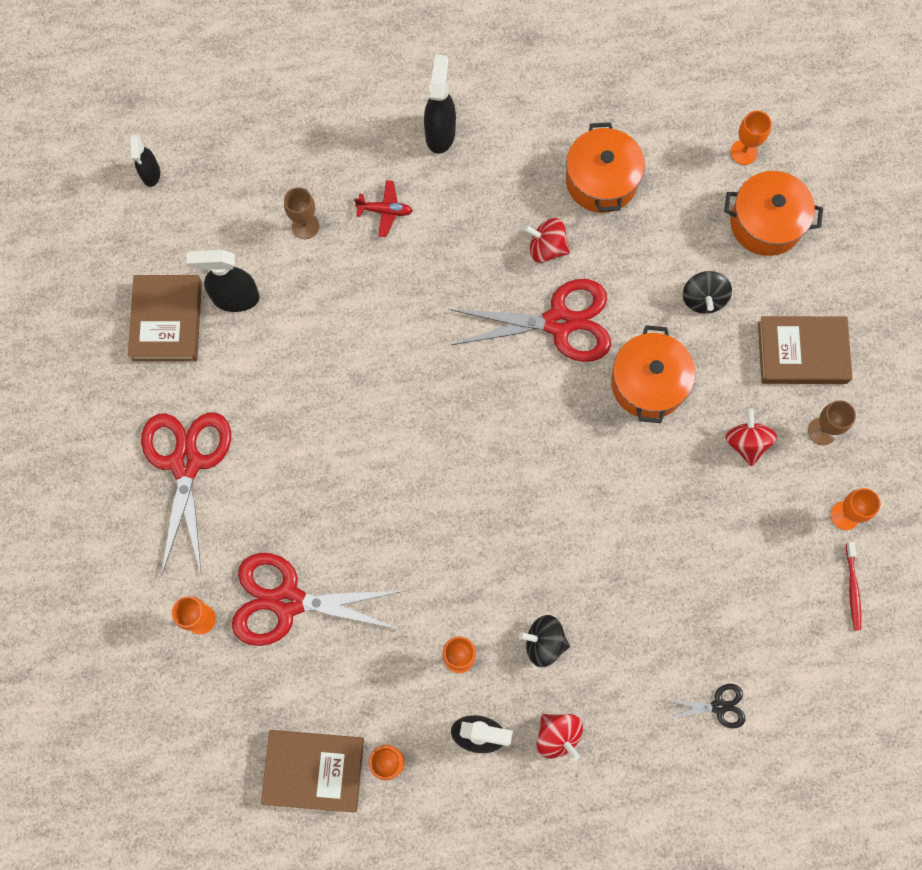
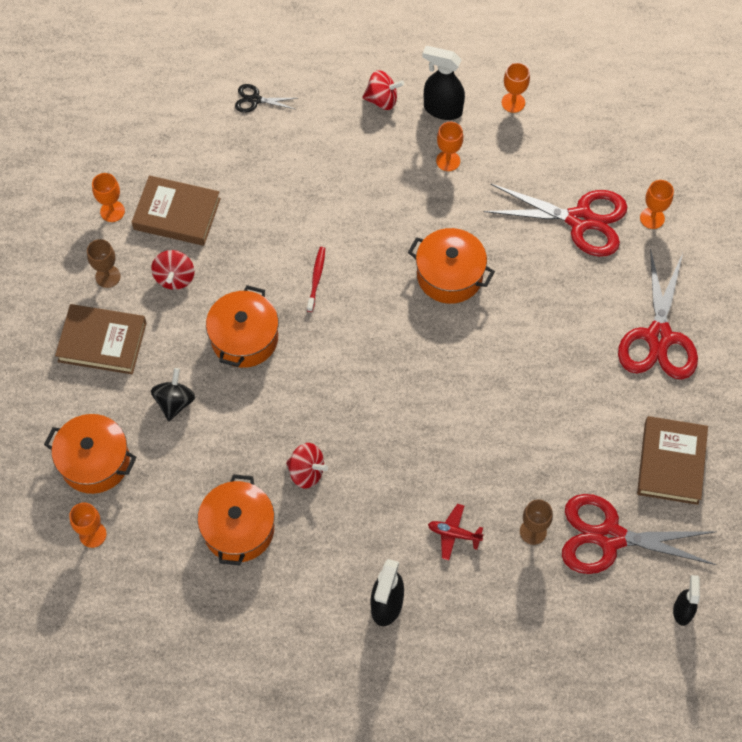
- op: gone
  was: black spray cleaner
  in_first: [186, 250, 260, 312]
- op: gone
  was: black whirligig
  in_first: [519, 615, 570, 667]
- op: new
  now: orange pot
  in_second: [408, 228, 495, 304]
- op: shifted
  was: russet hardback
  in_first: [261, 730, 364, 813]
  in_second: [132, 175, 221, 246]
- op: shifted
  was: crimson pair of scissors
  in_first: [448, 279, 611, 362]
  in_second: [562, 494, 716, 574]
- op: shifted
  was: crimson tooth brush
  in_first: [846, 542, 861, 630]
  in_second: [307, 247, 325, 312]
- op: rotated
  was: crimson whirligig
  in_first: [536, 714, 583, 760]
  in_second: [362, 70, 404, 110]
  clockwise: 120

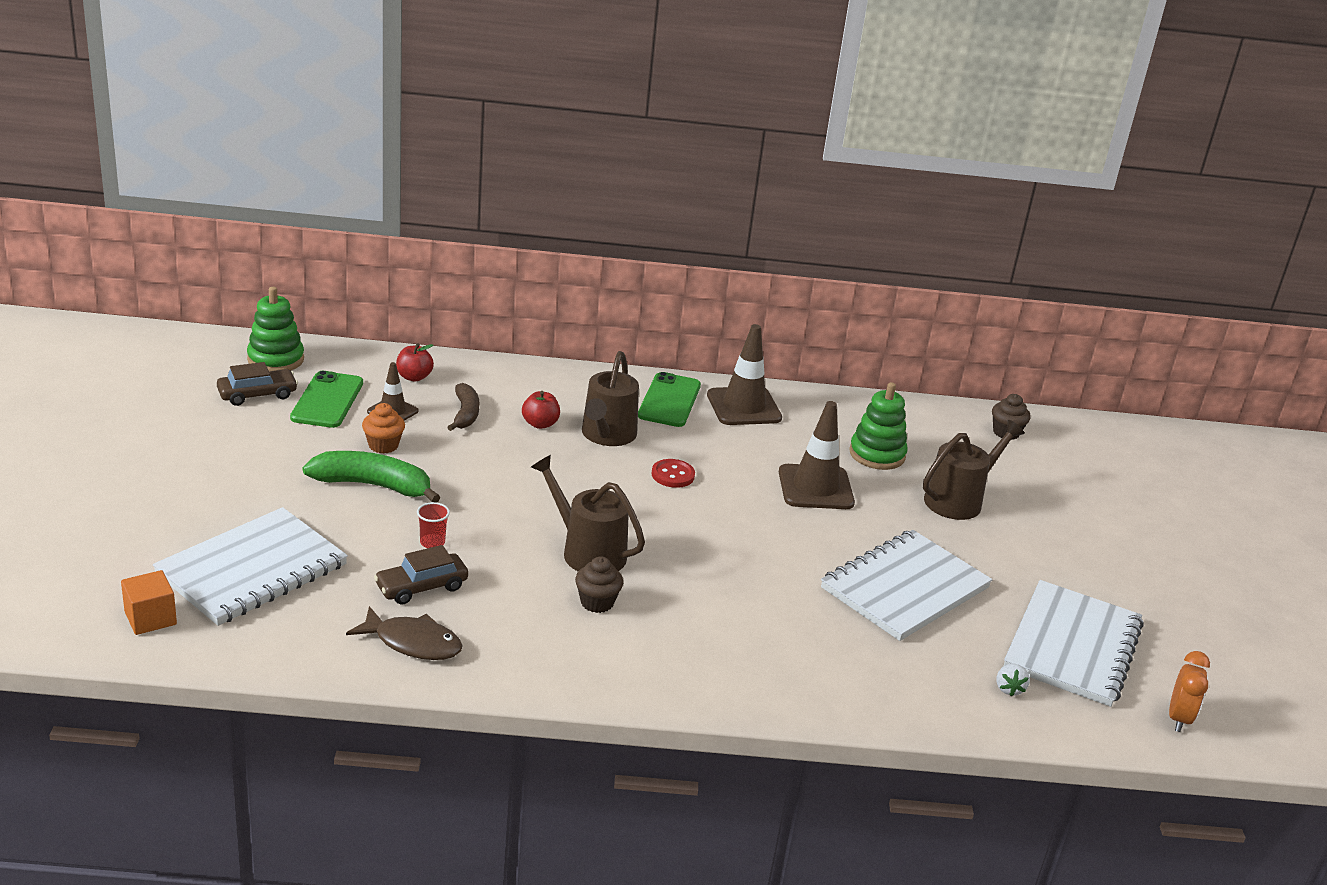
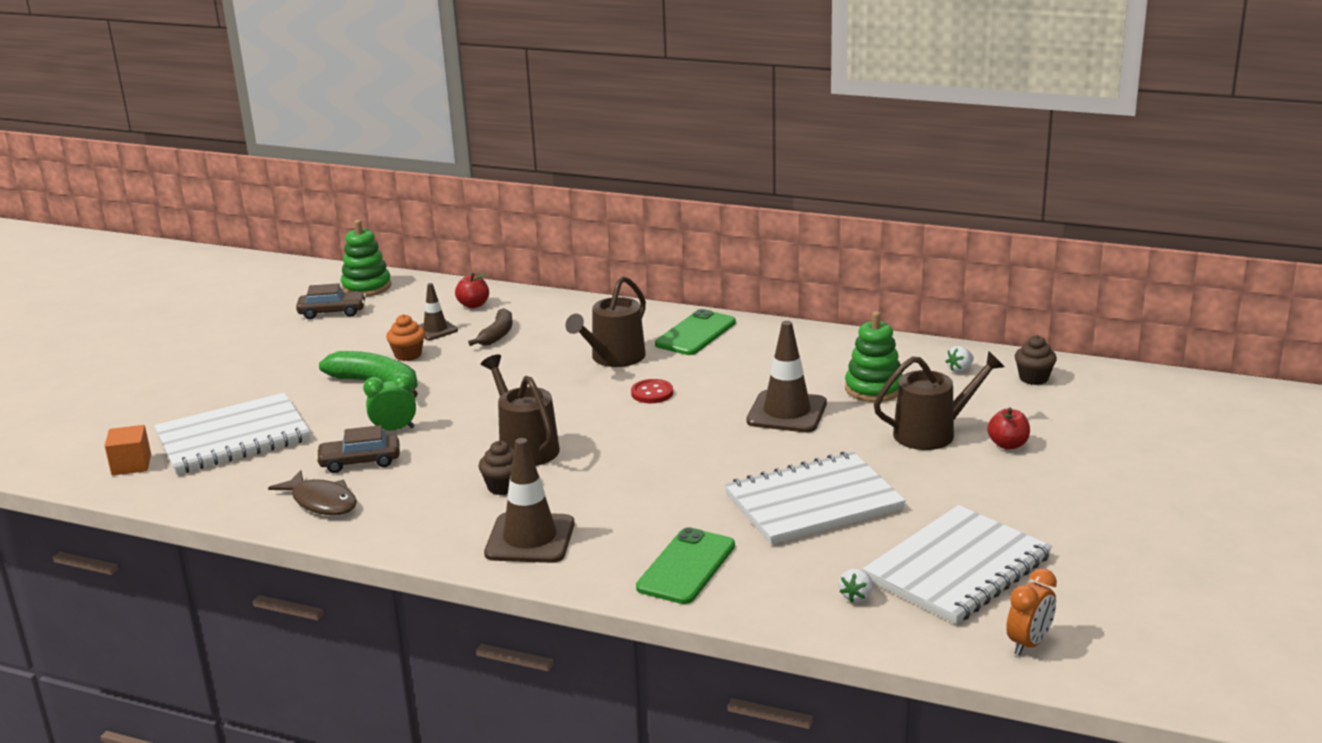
- op: new
  now: white toy strawberry
  in_second: [945, 346, 974, 373]
- op: shifted
  was: emerald mobile phone
  in_first: [290, 371, 363, 428]
  in_second: [636, 527, 735, 604]
- op: shifted
  was: crimson toy apple
  in_first: [522, 391, 560, 429]
  in_second: [987, 407, 1030, 449]
- op: shifted
  was: russet safety cone
  in_first: [707, 324, 782, 425]
  in_second: [484, 438, 575, 563]
- op: swapped
  was: crimson cup
  now: emerald clock
  in_first: [417, 502, 450, 548]
  in_second: [363, 373, 416, 430]

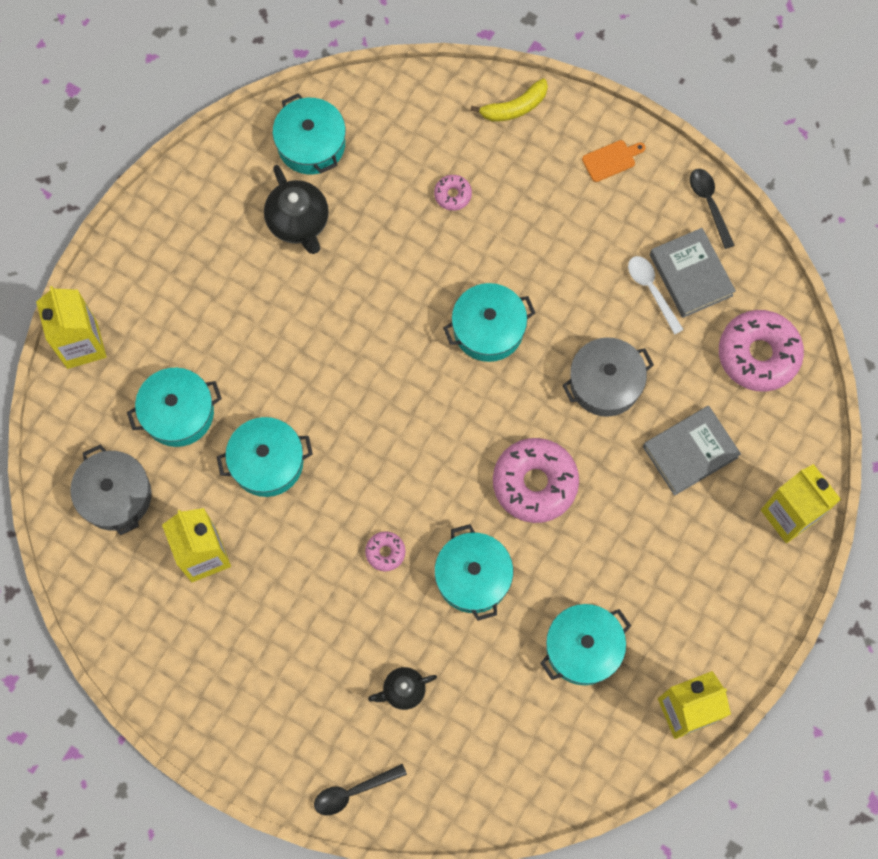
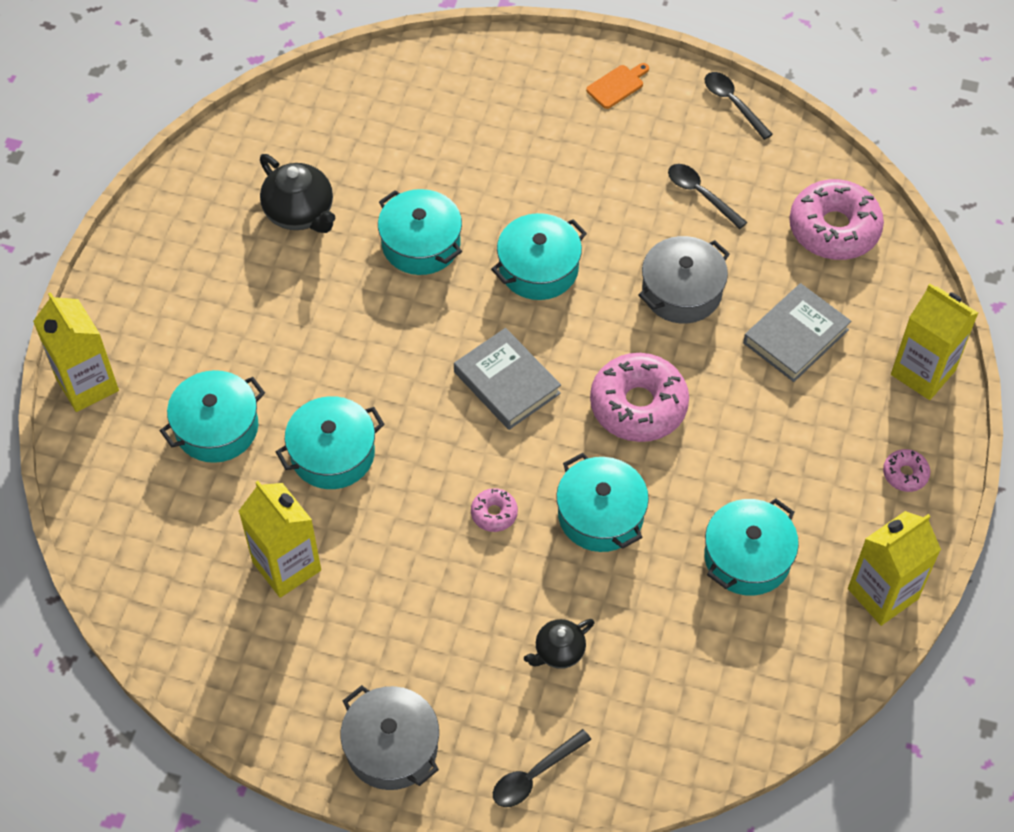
- op: gone
  was: yellow toy banana
  in_first: [470, 78, 548, 122]
- op: shifted
  was: grey pot
  in_first: [70, 444, 152, 535]
  in_second: [341, 685, 439, 790]
- op: shifted
  was: aqua pot
  in_first: [273, 93, 346, 175]
  in_second: [378, 189, 462, 275]
- op: shifted
  was: rose-pink donut
  in_first: [434, 175, 472, 211]
  in_second: [883, 449, 930, 492]
- op: shifted
  was: grey hardback
  in_first: [650, 228, 736, 318]
  in_second: [454, 328, 561, 430]
- op: repainted
  was: white tablespoon
  now: black tablespoon
  in_first: [628, 256, 684, 335]
  in_second: [668, 164, 747, 229]

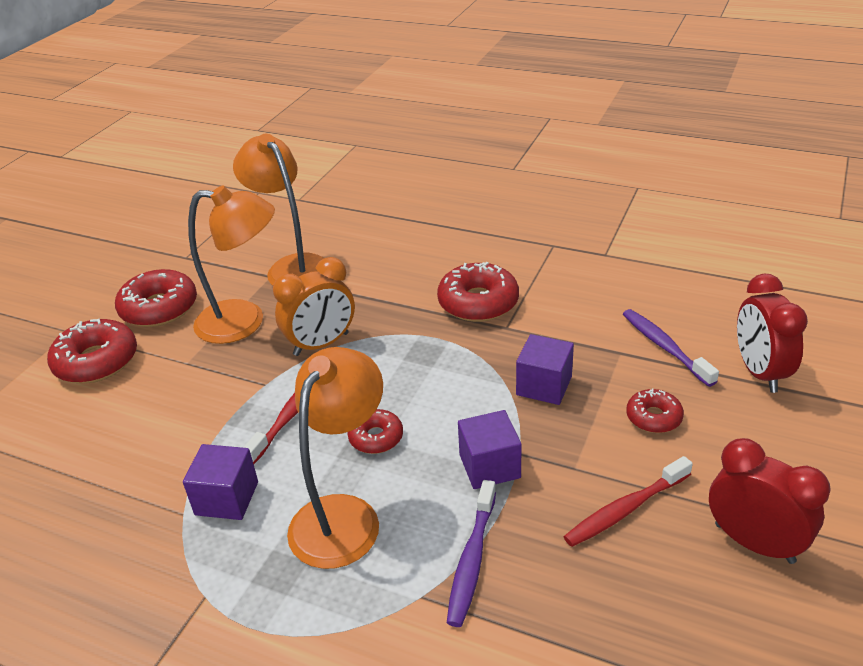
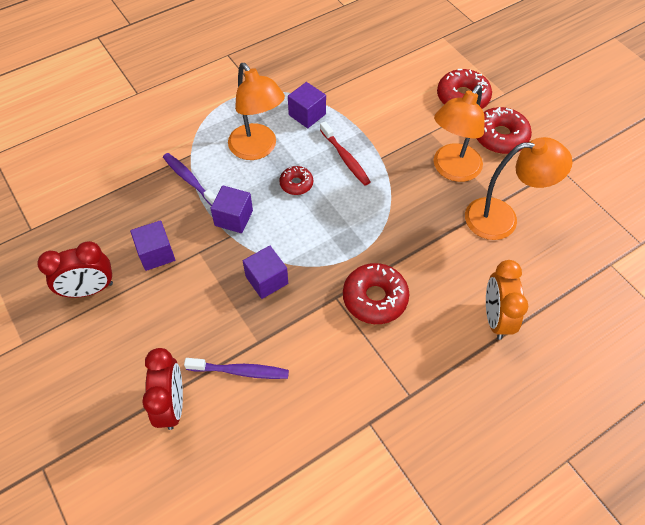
- op: gone
  was: crimson donut
  in_first: [626, 389, 684, 433]
- op: shifted
  was: orange clock
  in_first: [273, 257, 355, 356]
  in_second: [486, 260, 528, 340]
- op: swapped
  was: crimson tooth brush
  now: purple cube
  in_first: [563, 456, 693, 547]
  in_second: [130, 220, 175, 271]
- op: rotated
  was: crimson clock
  in_first: [737, 274, 808, 393]
  in_second: [142, 348, 183, 430]
  clockwise: 60

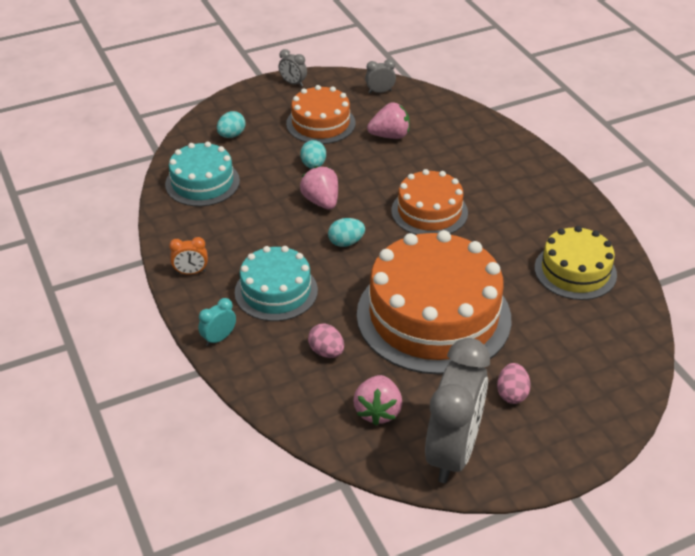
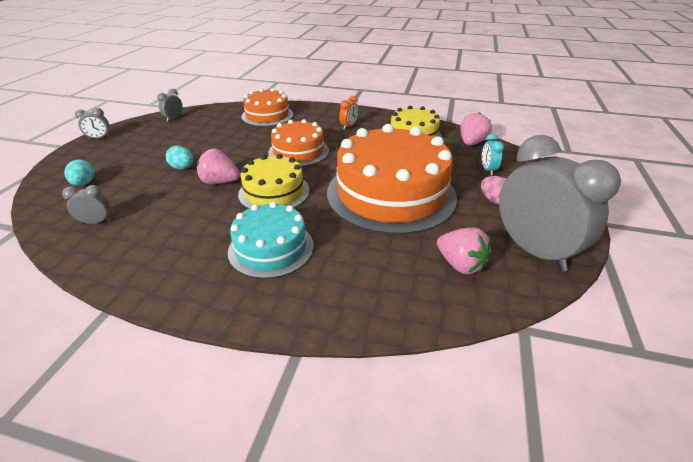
- op: gone
  was: rose-pink toy egg
  in_first: [308, 324, 344, 358]
- op: shifted
  was: orange clock
  in_first: [169, 237, 208, 274]
  in_second: [339, 96, 358, 130]
- op: shifted
  was: aqua clock
  in_first: [198, 298, 236, 346]
  in_second: [482, 134, 504, 175]
- op: shifted
  was: orange cake
  in_first: [286, 85, 355, 144]
  in_second: [241, 88, 293, 127]
- op: shifted
  was: rose-pink toy strawberry
  in_first: [367, 102, 410, 139]
  in_second: [460, 112, 492, 145]
- op: swapped
  was: aqua cake
  now: grey clock
  in_first: [165, 142, 240, 206]
  in_second: [62, 185, 111, 224]
- op: swapped
  was: aqua toy egg
  now: yellow cake
  in_first: [328, 218, 365, 247]
  in_second: [238, 154, 309, 209]

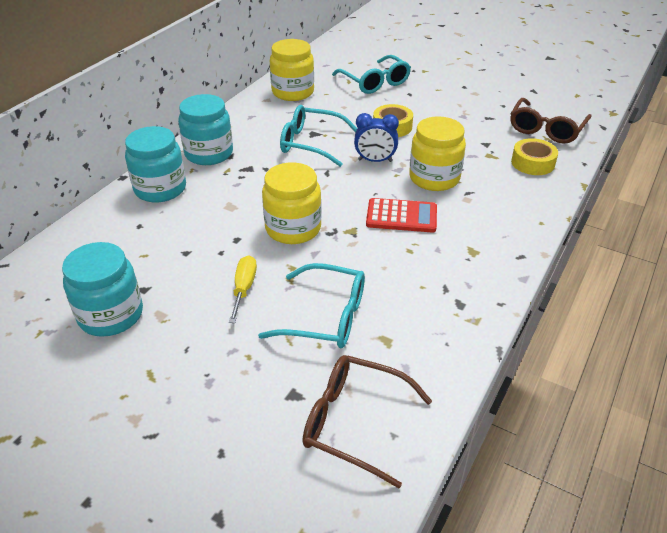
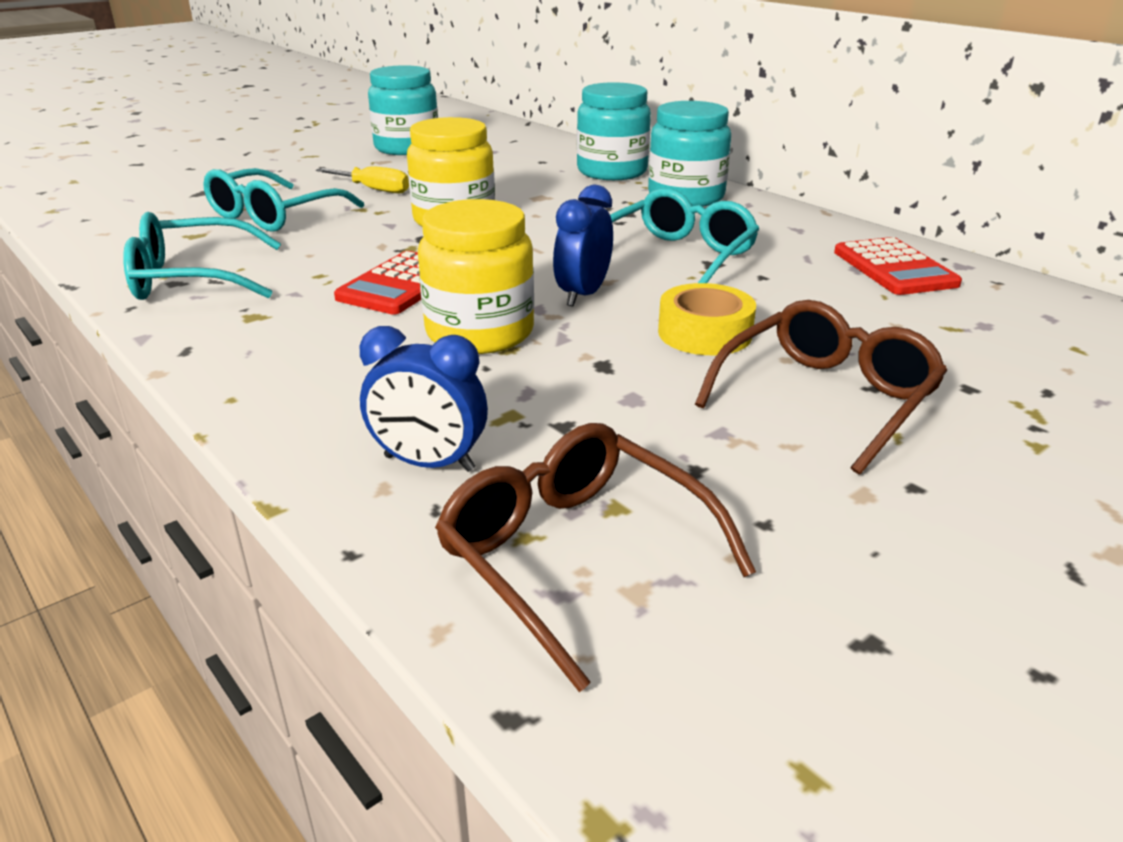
- op: shifted
  was: russet spectacles
  in_first: [302, 355, 432, 488]
  in_second: [695, 300, 947, 474]
- op: shifted
  was: aqua spectacles
  in_first: [332, 55, 411, 94]
  in_second: [123, 212, 281, 300]
- op: swapped
  was: yellow jam jar
  now: crimson calculator
  in_first: [270, 39, 314, 101]
  in_second: [834, 237, 962, 295]
- op: swapped
  was: yellow roll of tape
  now: blue clock
  in_first: [511, 138, 558, 175]
  in_second: [360, 326, 488, 472]

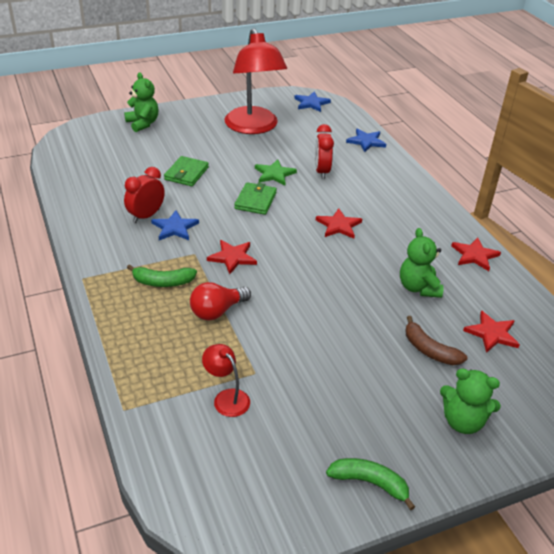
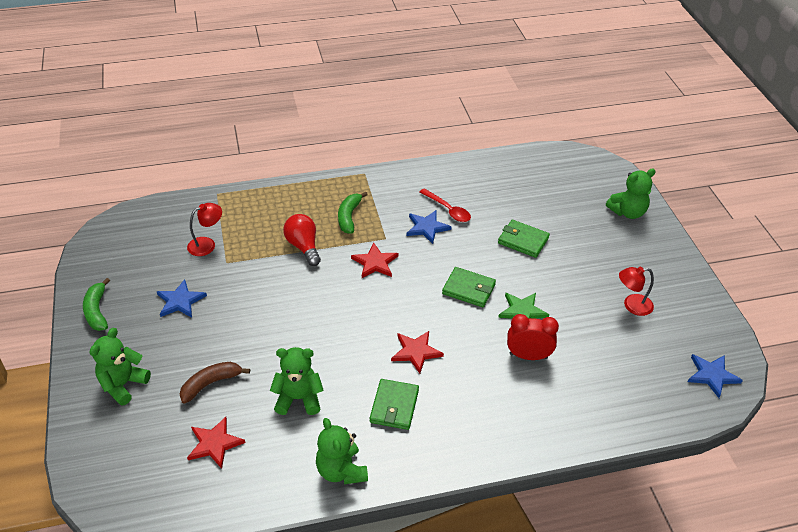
- op: new
  now: emerald wallet
  in_second: [370, 379, 419, 430]
- op: shifted
  was: blue star shape
  in_first: [346, 129, 386, 152]
  in_second: [157, 279, 207, 318]
- op: swapped
  was: crimson clock
  now: crimson tablespoon
  in_first: [124, 167, 165, 223]
  in_second: [419, 188, 471, 222]
- op: swapped
  was: crimson star shape
  now: emerald teddy bear
  in_first: [451, 237, 501, 271]
  in_second: [316, 418, 368, 484]
- op: rotated
  was: emerald toy banana
  in_first: [326, 458, 415, 510]
  in_second: [83, 278, 110, 331]
  clockwise: 135
- op: scaled
  was: crimson lamp
  in_first: [225, 28, 287, 134]
  in_second: [619, 267, 654, 316]
  ratio: 0.43

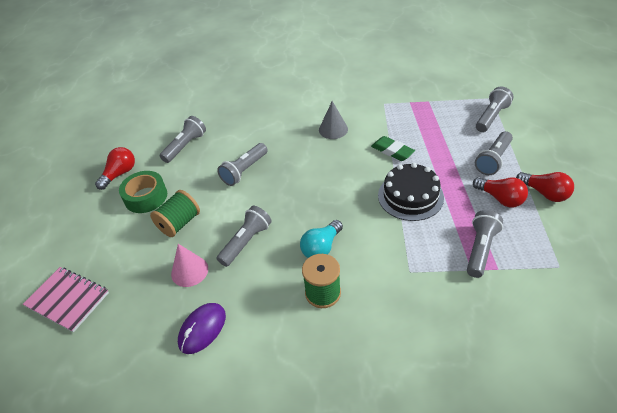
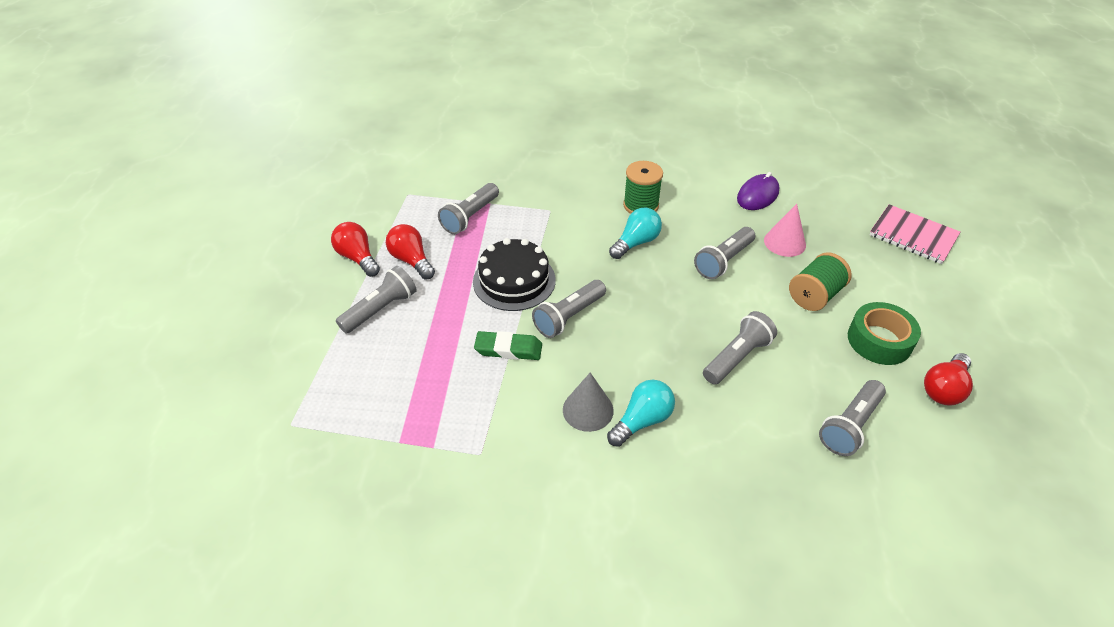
- op: new
  now: aqua bulb
  in_second: [607, 380, 675, 447]
- op: shifted
  was: grey flashlight
  in_first: [476, 87, 513, 132]
  in_second: [532, 280, 606, 338]
- op: rotated
  was: emerald gum eraser
  in_first: [371, 136, 415, 161]
  in_second: [474, 331, 542, 360]
  clockwise: -45

